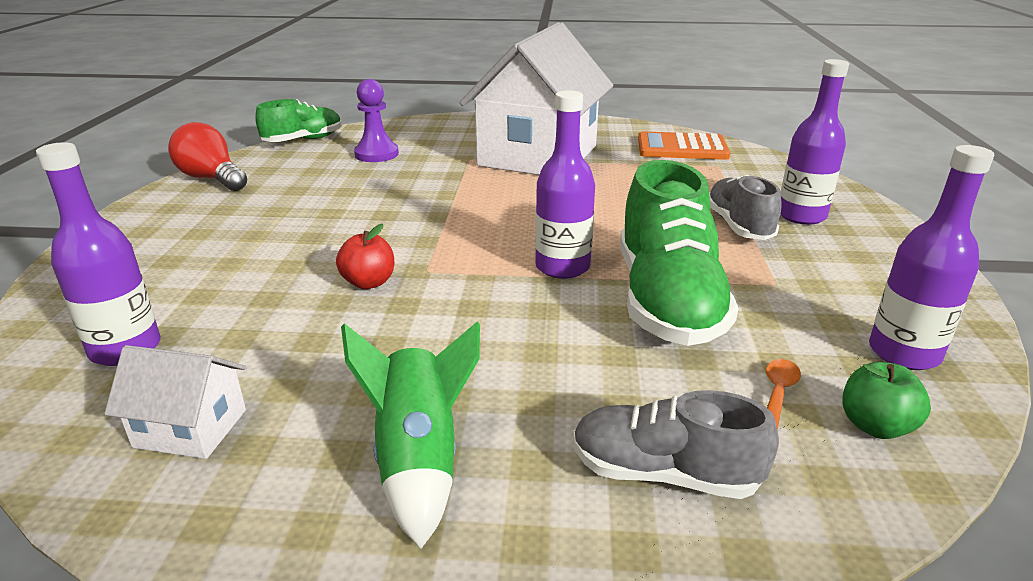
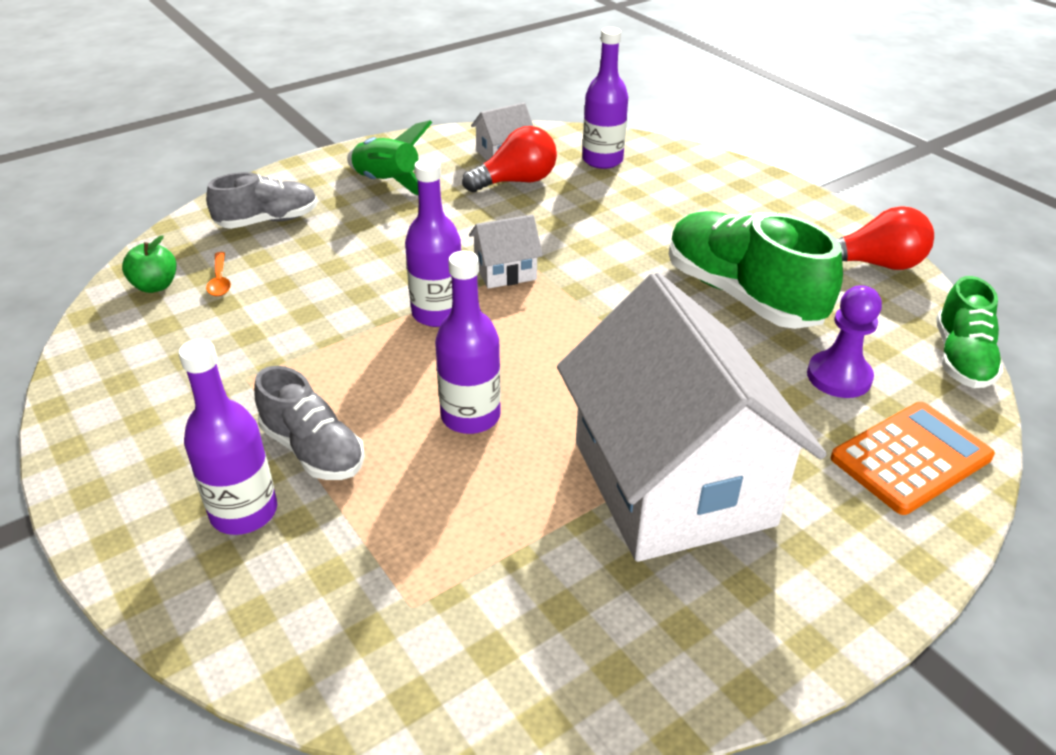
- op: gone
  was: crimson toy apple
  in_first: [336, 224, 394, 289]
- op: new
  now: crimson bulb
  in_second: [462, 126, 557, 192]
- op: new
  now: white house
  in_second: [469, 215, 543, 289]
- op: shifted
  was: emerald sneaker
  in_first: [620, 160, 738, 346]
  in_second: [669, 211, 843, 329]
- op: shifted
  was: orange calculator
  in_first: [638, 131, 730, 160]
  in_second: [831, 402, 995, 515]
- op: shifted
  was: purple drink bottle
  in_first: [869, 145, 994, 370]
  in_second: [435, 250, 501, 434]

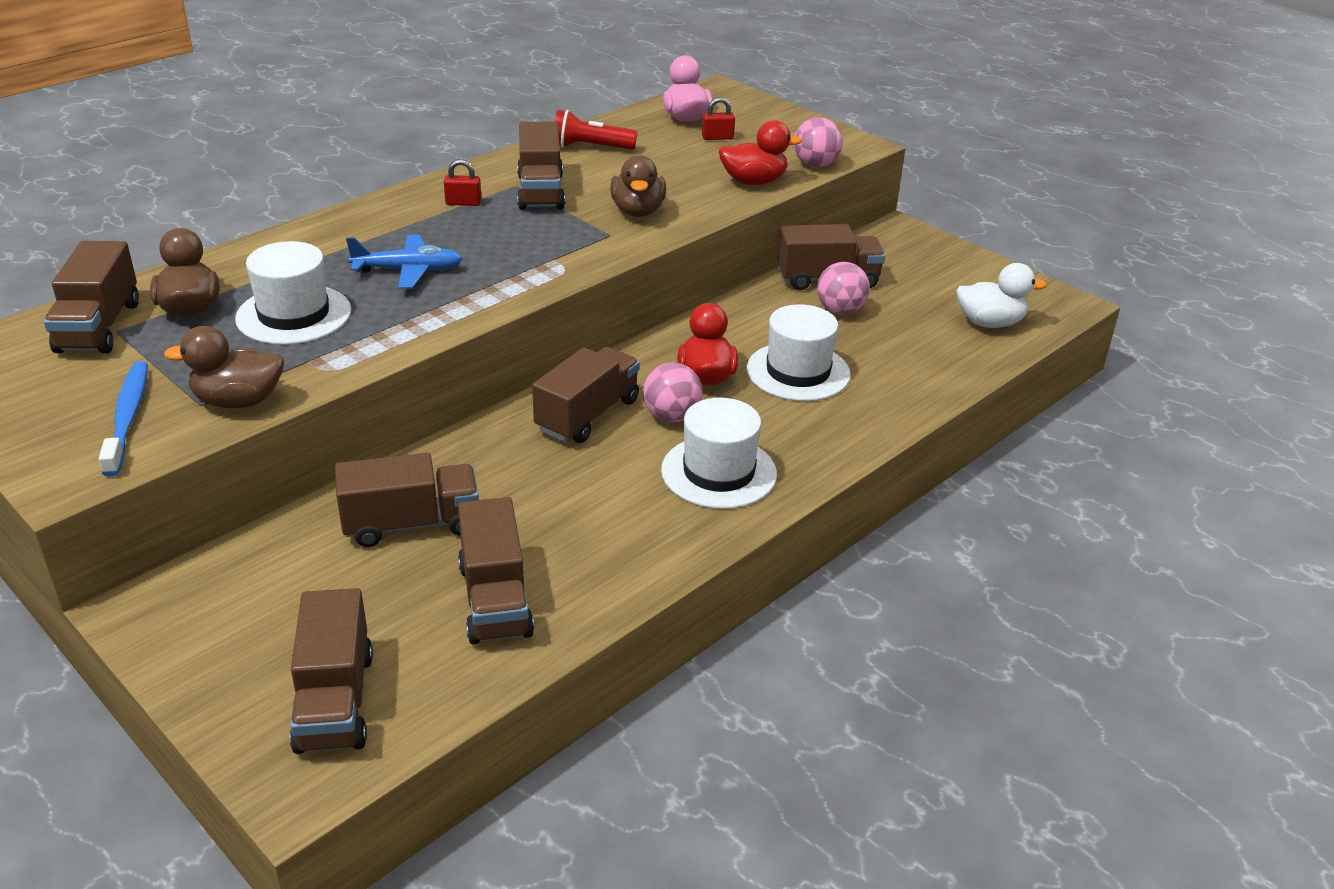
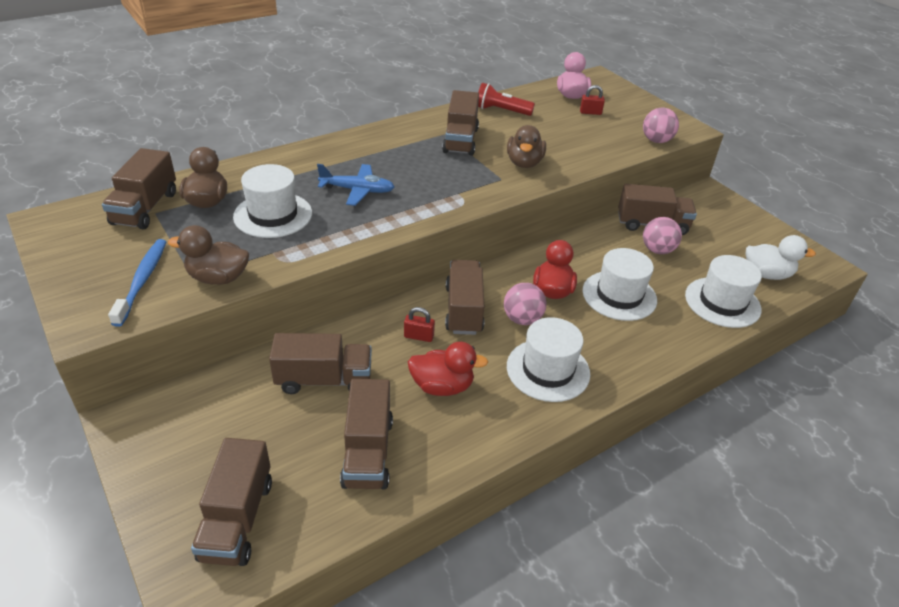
- op: new
  now: white tall hat
  in_second: [685, 255, 762, 328]
- op: shifted
  was: crimson lock
  in_first: [444, 159, 482, 206]
  in_second: [404, 307, 435, 342]
- op: shifted
  was: crimson rubber duck
  in_first: [719, 120, 802, 185]
  in_second: [408, 342, 488, 396]
- op: rotated
  was: russet truck
  in_first: [532, 347, 639, 443]
  in_second: [445, 260, 484, 335]
  clockwise: -45

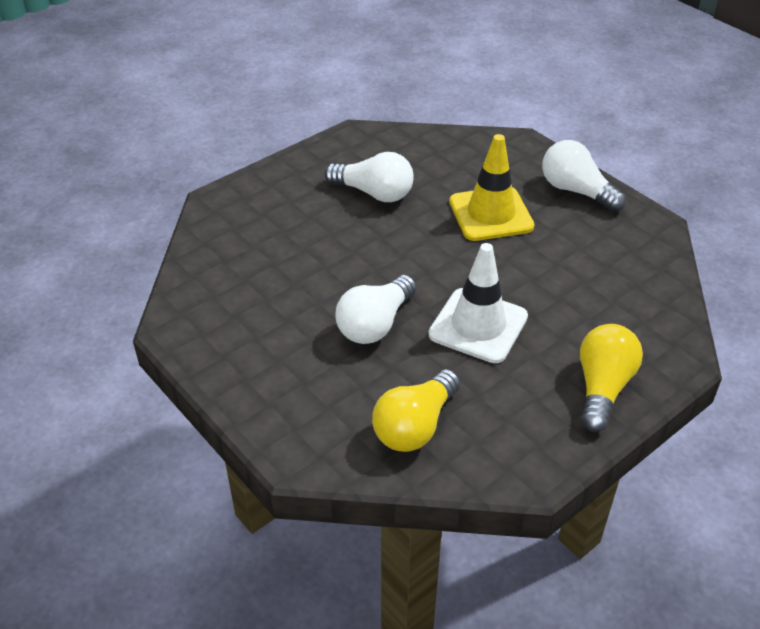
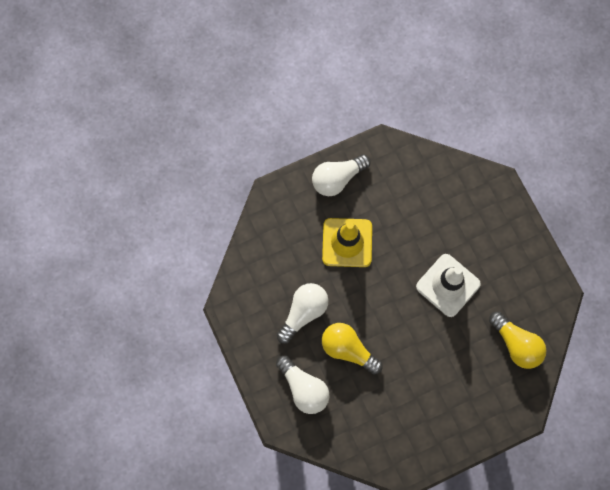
- op: shifted
  was: white bulb
  in_first: [335, 275, 417, 344]
  in_second: [276, 355, 330, 414]
- op: shifted
  was: yellow bulb
  in_first: [580, 324, 643, 432]
  in_second: [322, 323, 383, 375]

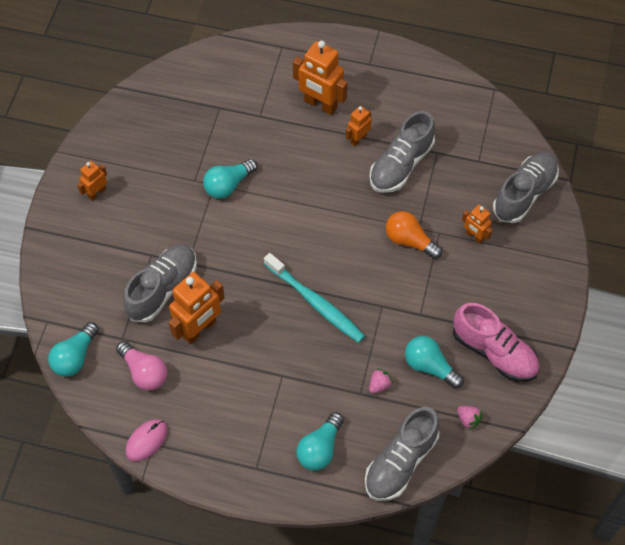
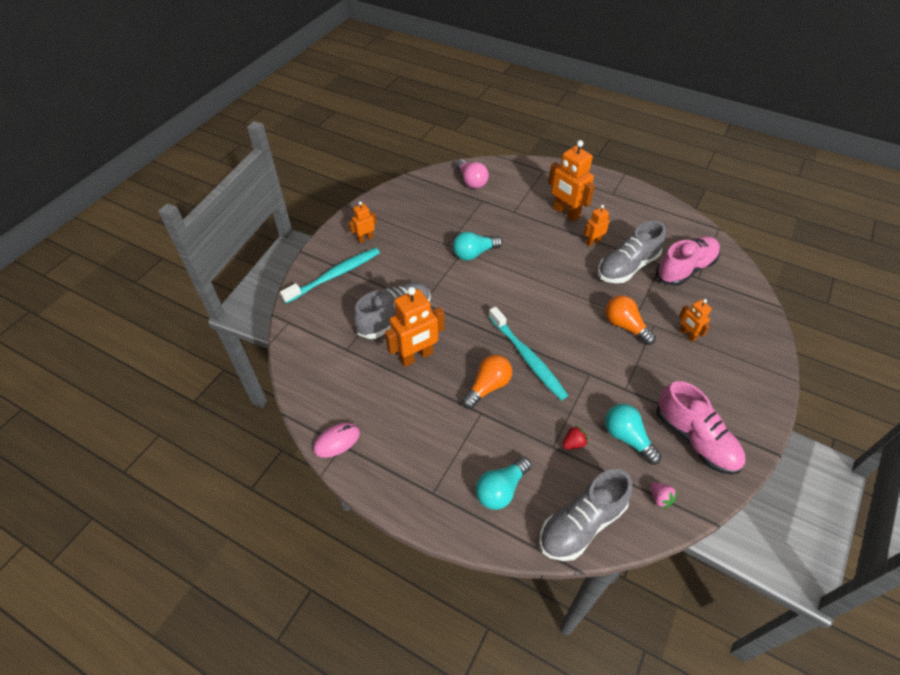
- op: gone
  was: aqua bulb
  in_first: [48, 322, 99, 377]
- op: gone
  was: grey sneaker
  in_first: [493, 152, 559, 223]
- op: new
  now: aqua tooth brush
  in_second: [280, 248, 380, 304]
- op: new
  now: orange bulb
  in_second: [462, 355, 512, 409]
- op: new
  now: rose-pink sneaker
  in_second: [656, 236, 720, 286]
- op: shifted
  was: rose-pink bulb
  in_first: [116, 341, 167, 391]
  in_second: [456, 159, 489, 189]
- op: repainted
  was: rose-pink toy strawberry
  now: crimson toy strawberry
  in_first: [369, 368, 393, 394]
  in_second: [563, 425, 588, 449]

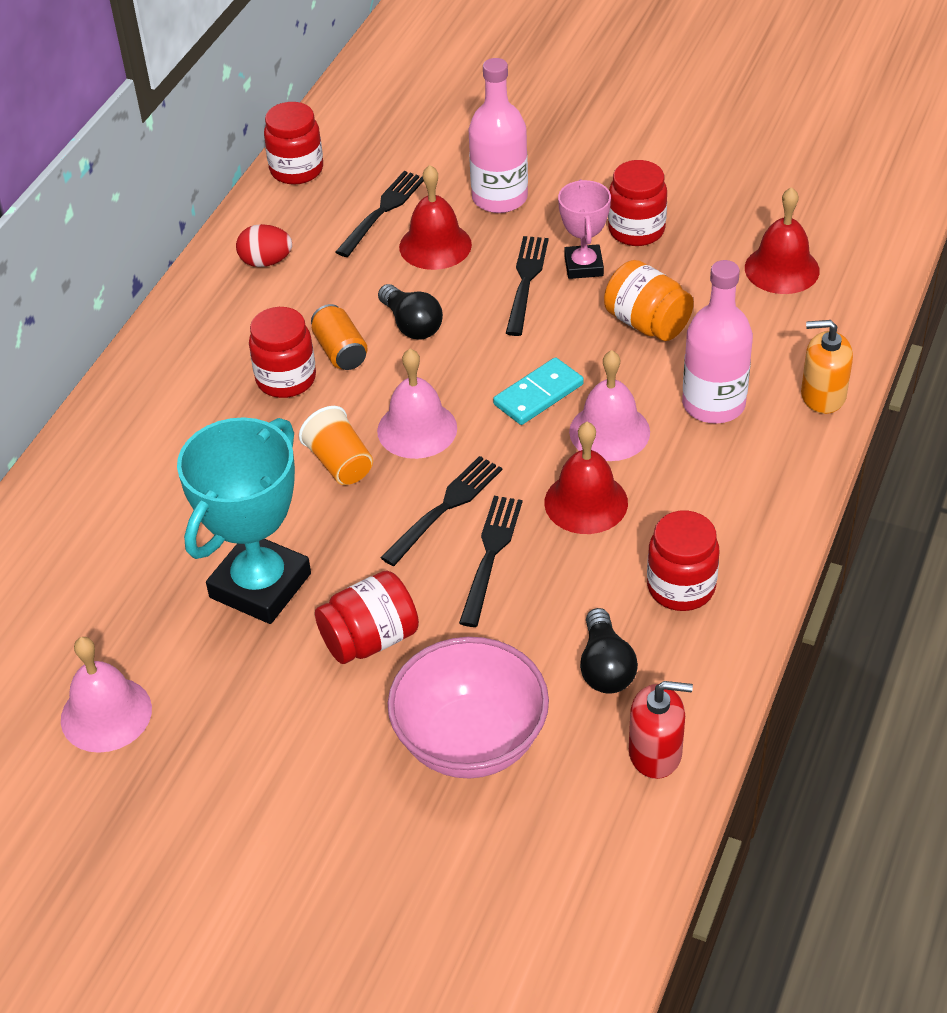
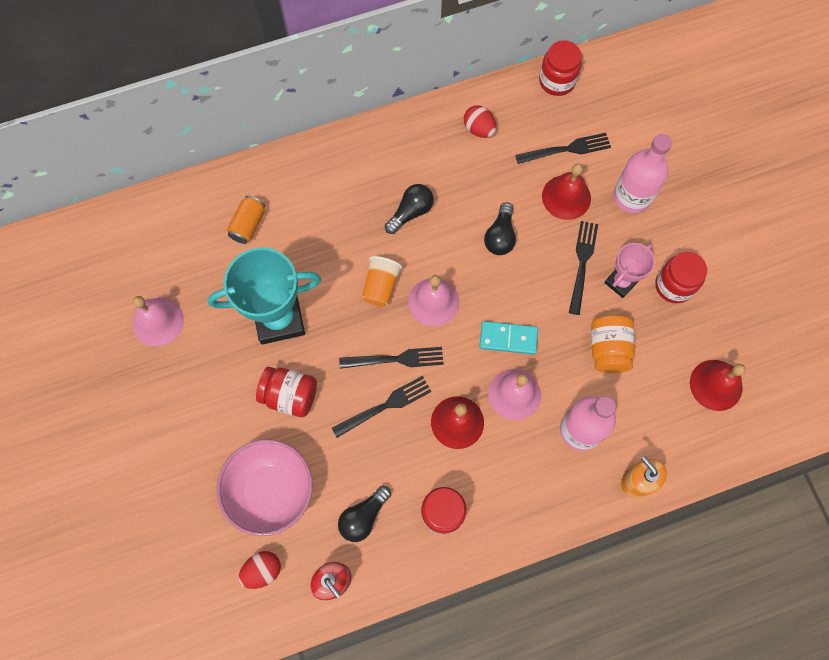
- op: new
  now: crimson toy egg
  in_second: [239, 551, 281, 589]
- op: shifted
  was: orange soda can
  in_first: [311, 304, 368, 370]
  in_second: [227, 196, 265, 244]
- op: swapped
  was: crimson jam jar
  now: black bulb
  in_first: [249, 307, 316, 398]
  in_second: [385, 184, 434, 234]
- op: rotated
  was: black fork
  in_first: [506, 236, 548, 336]
  in_second: [569, 221, 598, 315]
  clockwise: -45

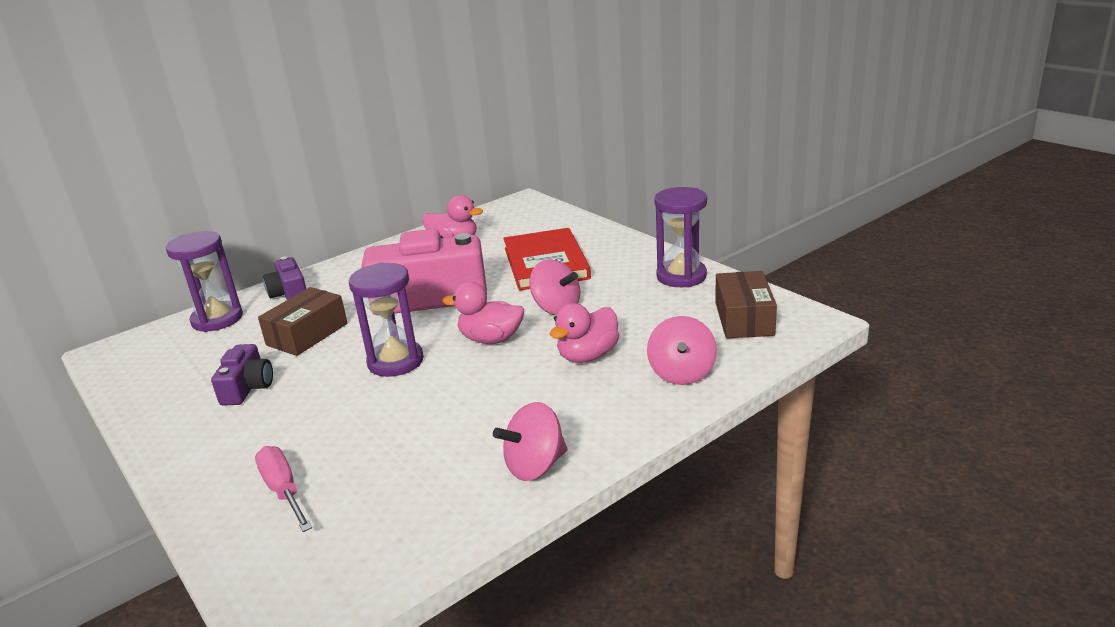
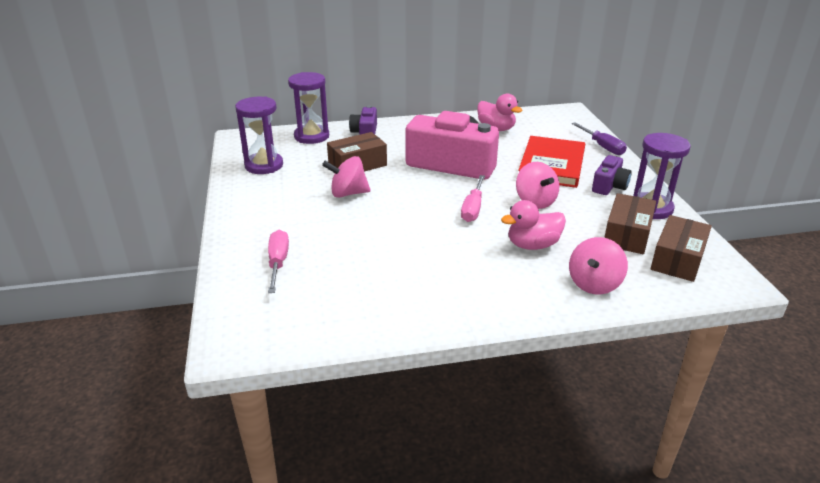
- op: new
  now: purple screwdriver
  in_second: [572, 122, 627, 155]
- op: new
  now: russet package
  in_second: [604, 193, 656, 254]
- op: shifted
  was: purple compact camera
  in_first: [211, 344, 273, 406]
  in_second: [592, 155, 632, 195]
- op: shifted
  was: purple sandglass
  in_first: [349, 262, 424, 377]
  in_second: [235, 97, 283, 174]
- op: shifted
  was: rose-pink whirligig
  in_first: [493, 402, 568, 481]
  in_second: [322, 156, 371, 198]
- op: swapped
  was: rose-pink rubber duck
  now: rose-pink screwdriver
  in_first: [443, 282, 524, 344]
  in_second: [461, 175, 485, 222]

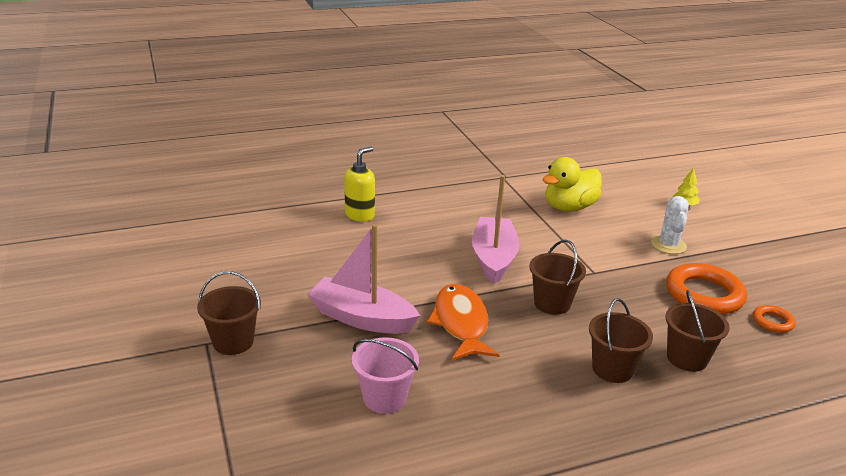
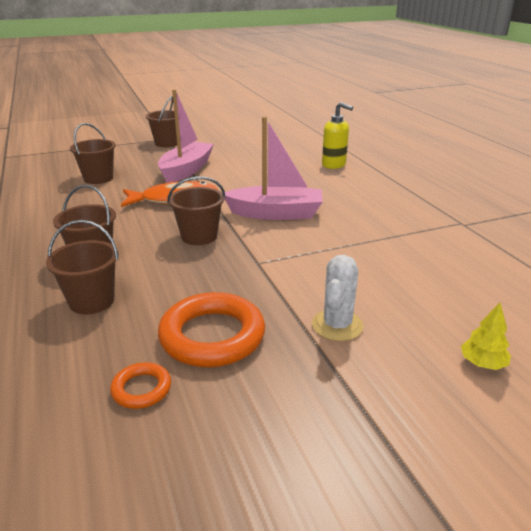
- op: gone
  was: yellow rubber duck
  in_first: [543, 157, 602, 212]
- op: repainted
  was: rose-pink bucket
  now: russet bucket
  in_first: [352, 337, 419, 414]
  in_second: [70, 123, 116, 184]
- op: rotated
  was: white prickly plant
  in_first: [651, 196, 689, 254]
  in_second: [312, 255, 363, 341]
  clockwise: -75

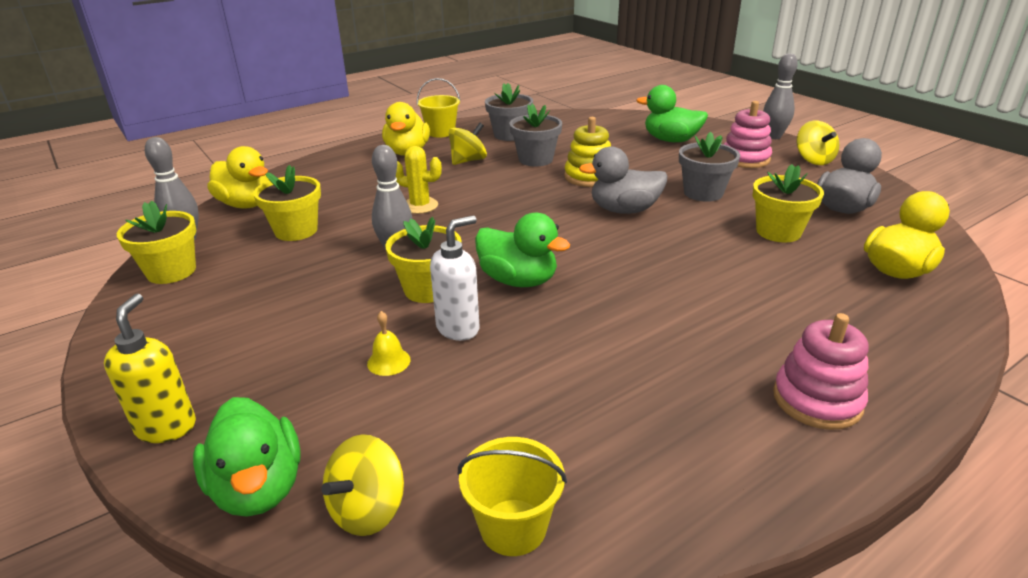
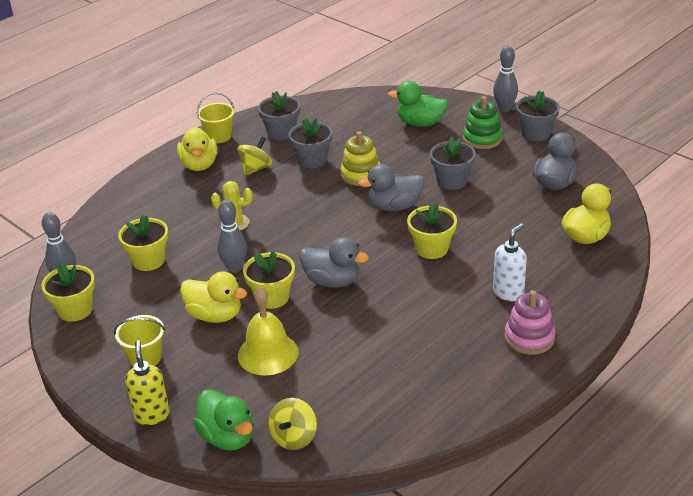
- op: shifted
  was: yellow rubber duck
  in_first: [208, 146, 269, 208]
  in_second: [180, 271, 247, 323]
- op: shifted
  was: white soap dispenser
  in_first: [430, 216, 479, 341]
  in_second: [493, 223, 527, 301]
- op: shifted
  was: yellow bucket
  in_first: [458, 437, 567, 556]
  in_second: [114, 315, 165, 367]
- op: shifted
  was: yellow potted plant
  in_first: [753, 164, 824, 242]
  in_second: [407, 202, 457, 259]
- op: swapped
  was: yellow whirligig
  now: grey potted plant
  in_first: [796, 121, 839, 165]
  in_second: [516, 91, 560, 141]
- op: repainted
  was: emerald rubber duck
  now: grey rubber duck
  in_first: [475, 213, 570, 287]
  in_second: [299, 237, 369, 288]
- op: repainted
  was: rose-pink ring stacker
  now: emerald ring stacker
  in_first: [723, 101, 772, 168]
  in_second: [463, 96, 503, 149]
- op: scaled
  was: yellow hand bell
  in_first: [367, 311, 410, 376]
  in_second: [238, 287, 299, 375]
  ratio: 2.21

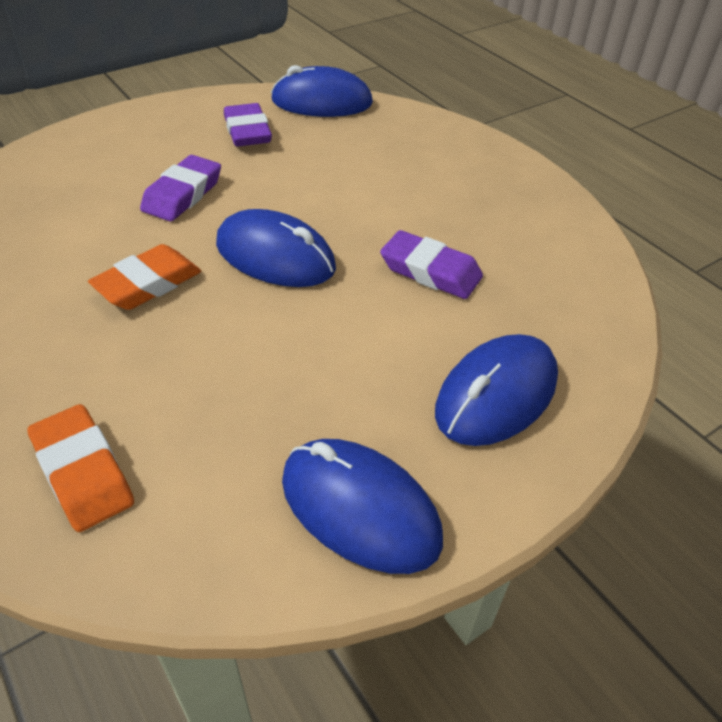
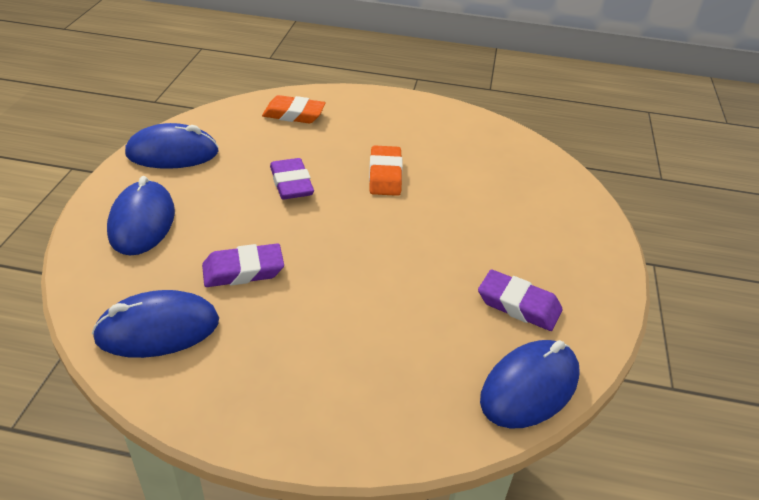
- op: shifted
  was: purple gum eraser
  in_first: [140, 155, 221, 221]
  in_second: [270, 158, 314, 199]
- op: shifted
  was: blue mouse
  in_first: [216, 209, 336, 287]
  in_second: [92, 290, 219, 358]

